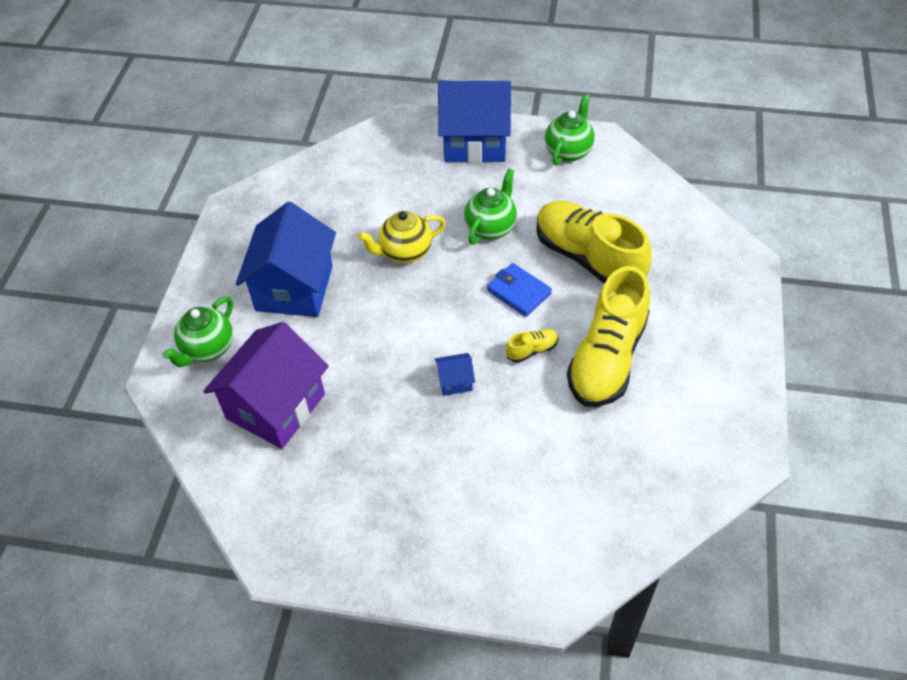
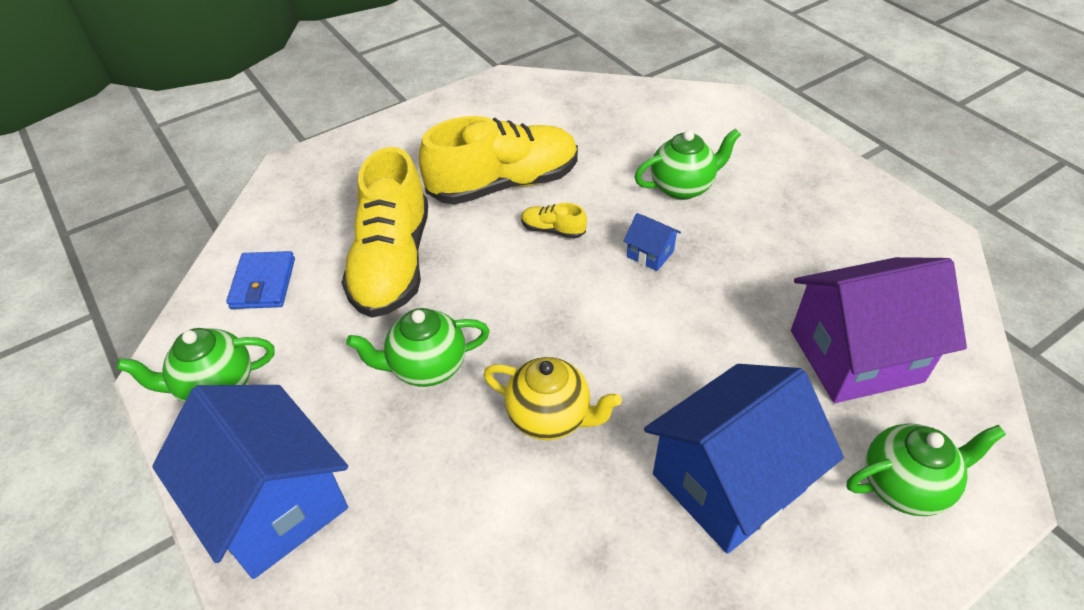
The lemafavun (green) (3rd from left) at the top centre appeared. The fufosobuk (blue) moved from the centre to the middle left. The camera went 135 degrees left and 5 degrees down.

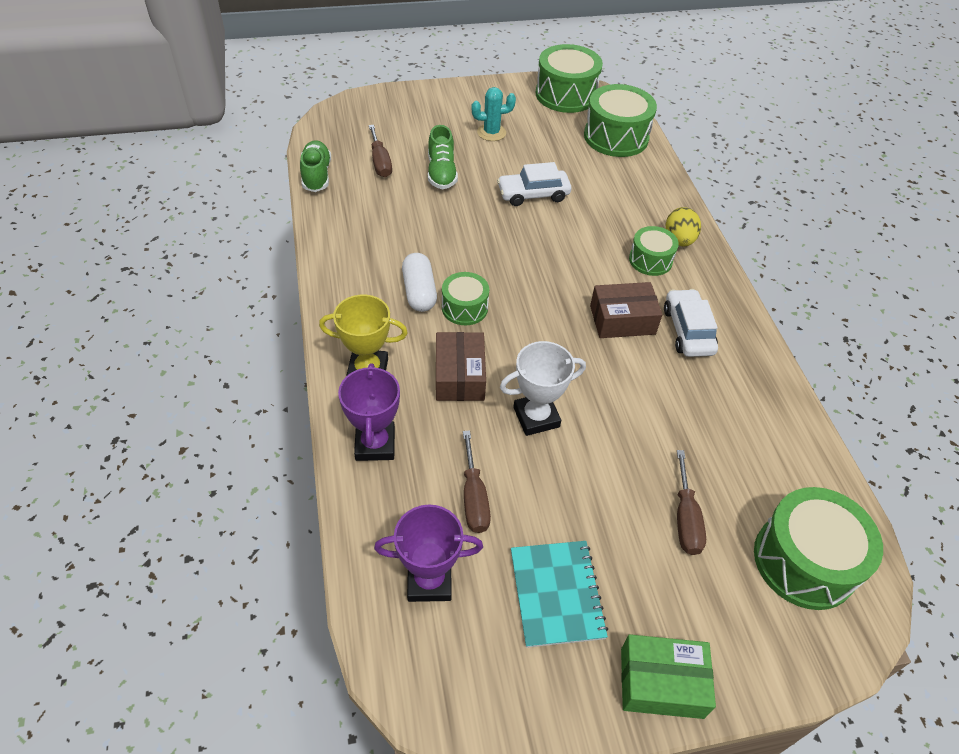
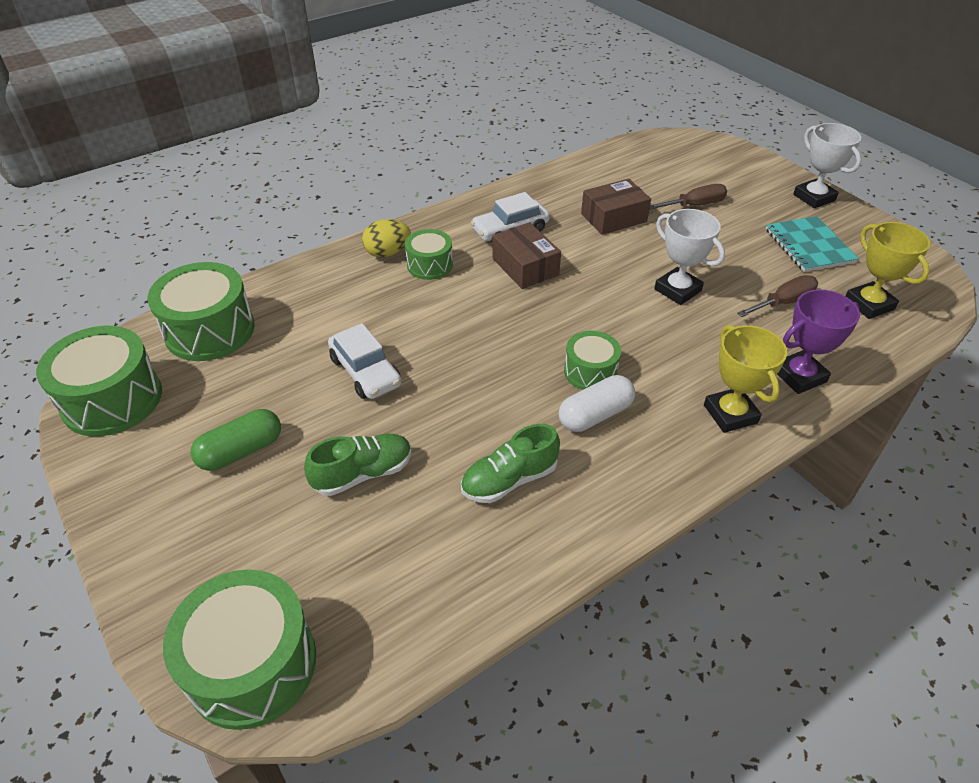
The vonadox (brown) (1st from left) at the top centre disappeared. The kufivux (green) (1st from left in the first image) moved from the top left to the centre. The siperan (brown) (1st from left in the first image) moved from the centre to the top centre. The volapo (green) (5th from left in the first image) moved from the bottom right to the bottom left. The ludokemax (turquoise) at the top centre was replaced by the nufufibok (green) at the middle left. The siperan (green) at the bottom right was replaced by the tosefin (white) (2nd from left) at the top right. The tosefin (purple) (2nd from left) at the bottom centre became the tosefin (yellow) (2nd from left) at the middle right. The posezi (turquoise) at the bottom centre turned 75 degrees counterclockwise. The camera went 110 degrees left and 5 degrees down.

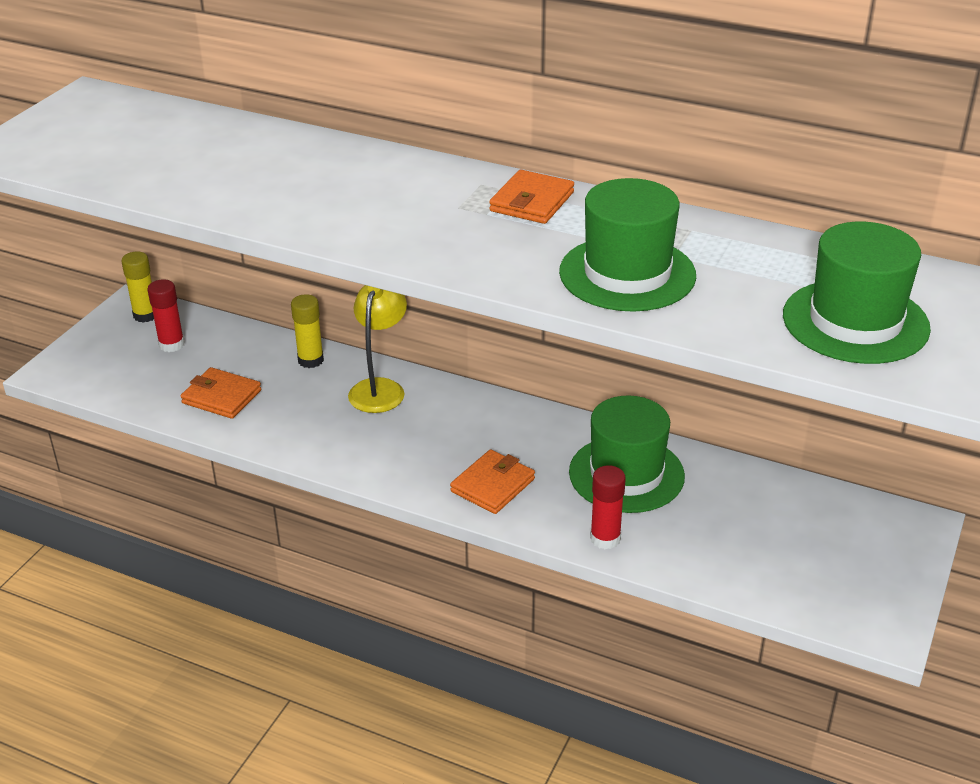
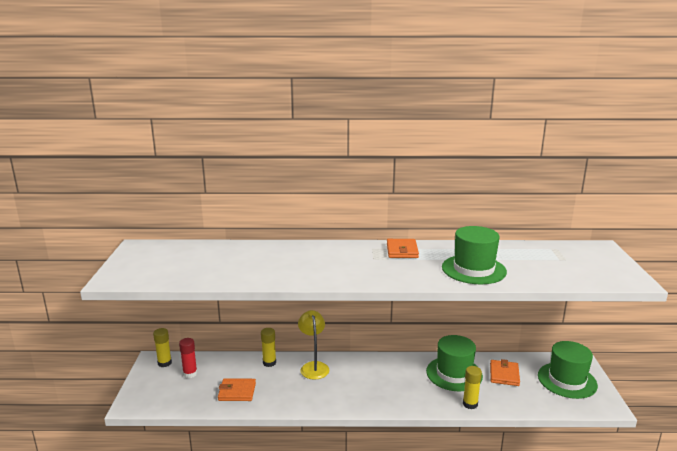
The fufosobuk (orange) (2nd from left in the first image) moved from the centre to the bottom right. The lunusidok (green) (3rd from left) moved from the middle right to the bottom right. The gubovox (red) (2nd from left) at the centre became the gubovox (yellow) (3rd from left) at the bottom right. The camera went 25 degrees left and 15 degrees down.

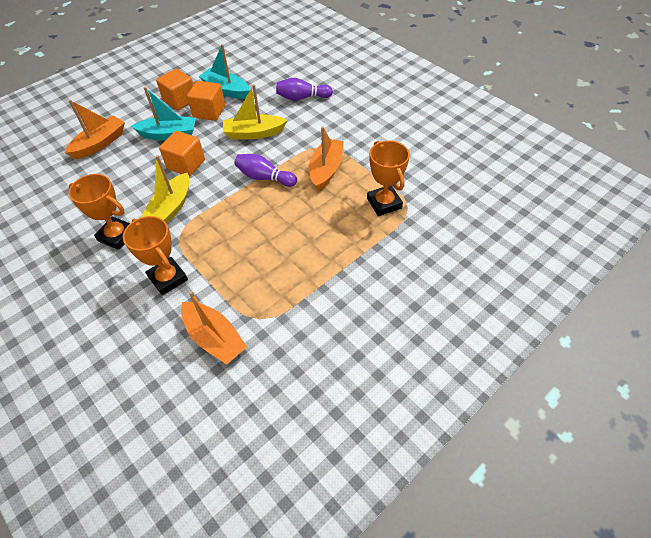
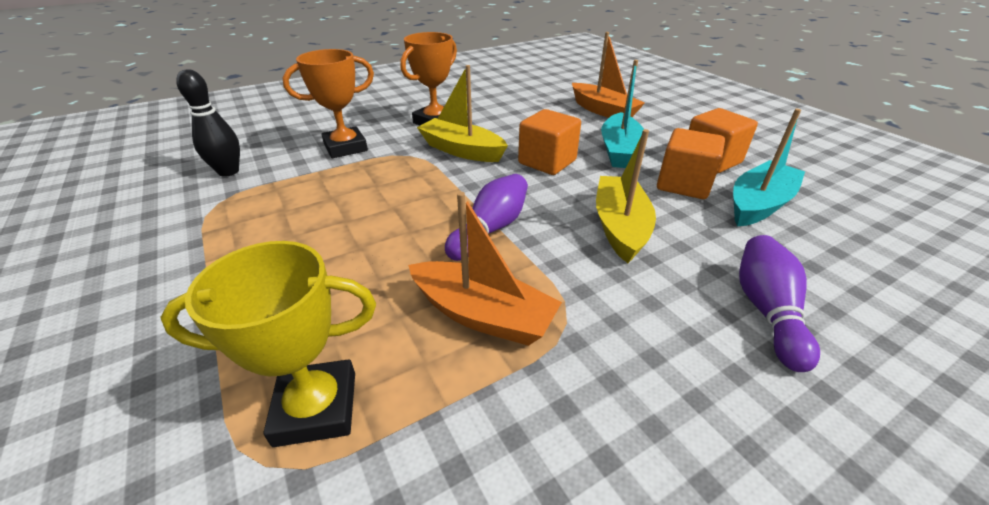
The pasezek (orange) (2nd from left) at the middle left was replaced by the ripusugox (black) at the top left. The tosefin (orange) (3rd from left) at the top centre became the tosefin (yellow) at the bottom left. The camera went 100 degrees right and 15 degrees down.

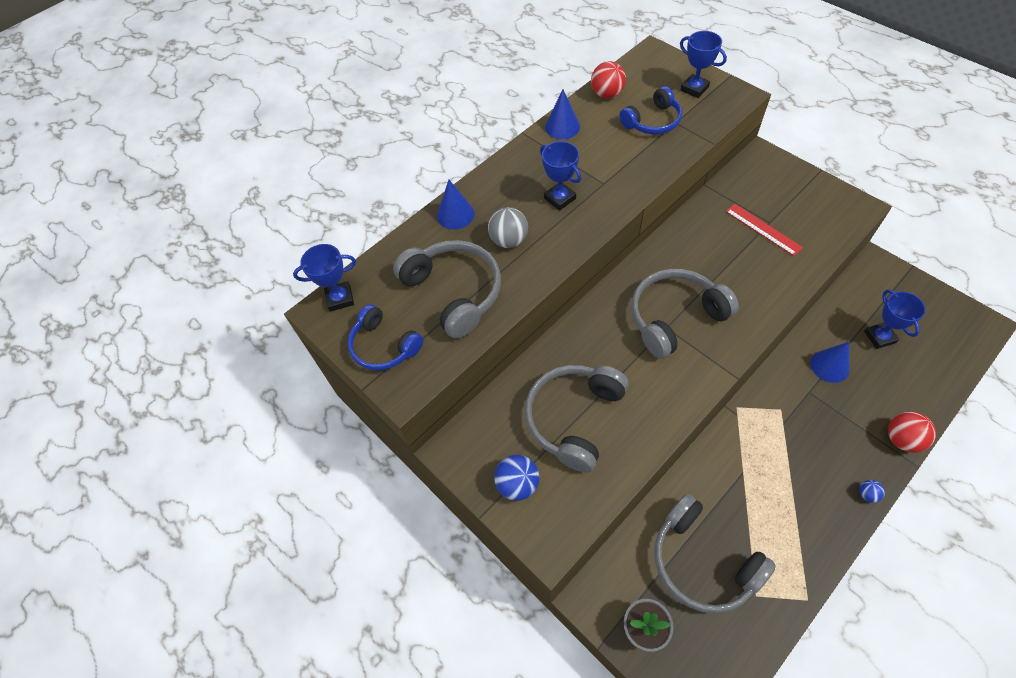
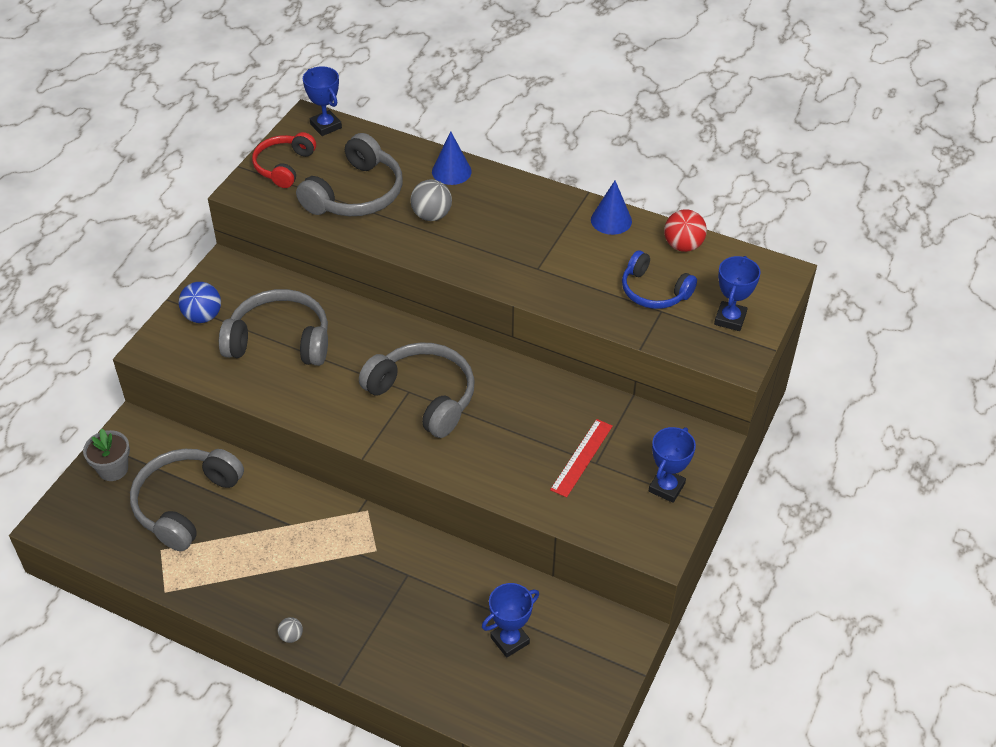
The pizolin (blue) (3rd from left) at the middle right disappeared. The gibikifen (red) (2nd from left) at the middle right disappeared. The tosefin (blue) (2nd from left in the first image) moved from the top centre to the middle right. The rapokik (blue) (1st from left) at the centre became the rapokik (red) at the top left. The gibikifen (blue) (2nd from left) at the bottom right became the gibikifen (grey) (1st from left) at the bottom left. The camera went 65 degrees right and 10 degrees down.

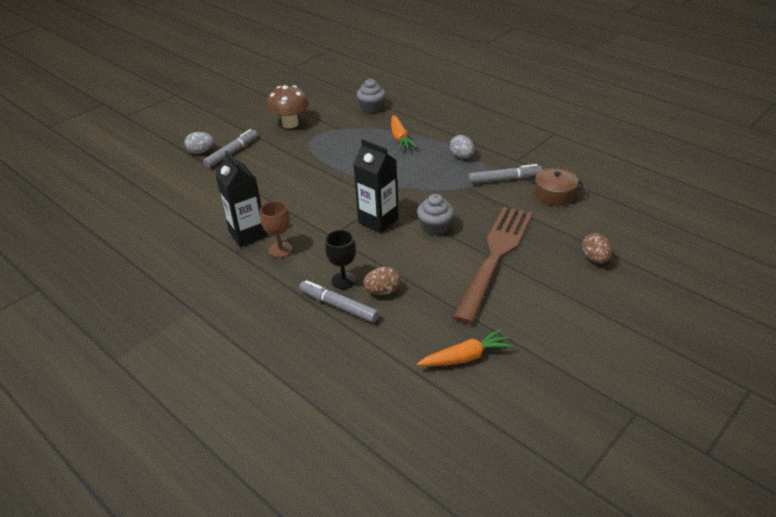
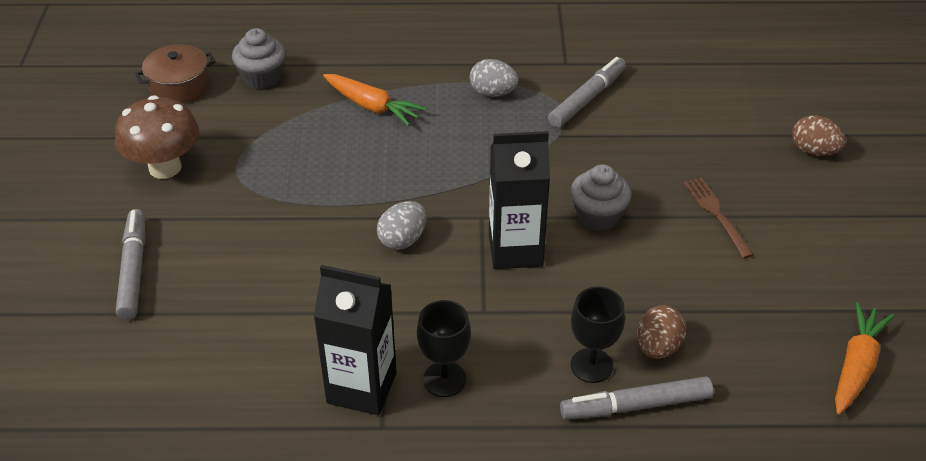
The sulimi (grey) (1st from left) moved from the top left to the centre. The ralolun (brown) moved from the middle right to the top left. The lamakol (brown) at the centre became the lamakol (black) (1st from left) at the bottom centre. The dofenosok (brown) at the centre changed to 0.42 times the size. The camera went 45 degrees left and 5 degrees up.

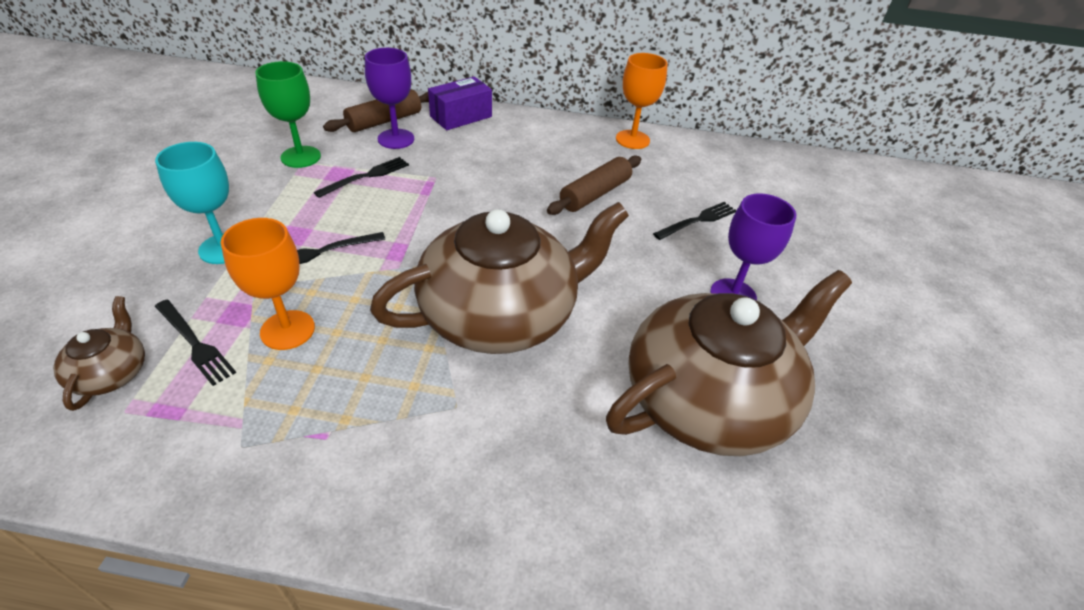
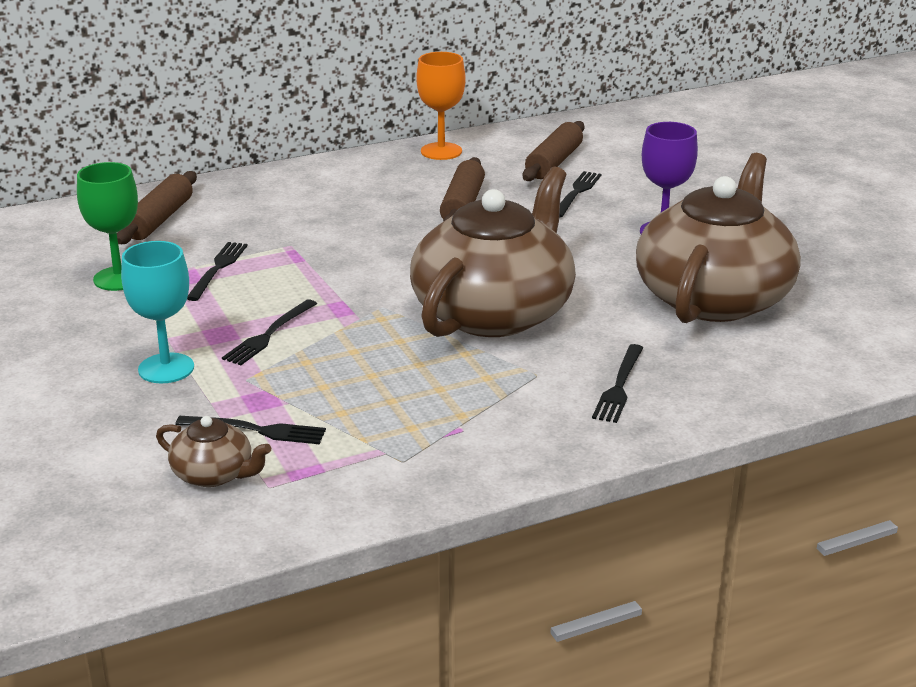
The lamakol (orange) (1st from left) at the middle left disappeared. The lamakol (purple) (1st from left) at the top centre disappeared. The siperan (purple) at the top centre disappeared. The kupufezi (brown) (3rd from left) at the top centre appeared. The dofenosok (black) (5th from left) at the middle right appeared. The lemafavun (brown) (1st from left) at the middle left turned 150 degrees clockwise. The camera went 30 degrees left and 15 degrees down.

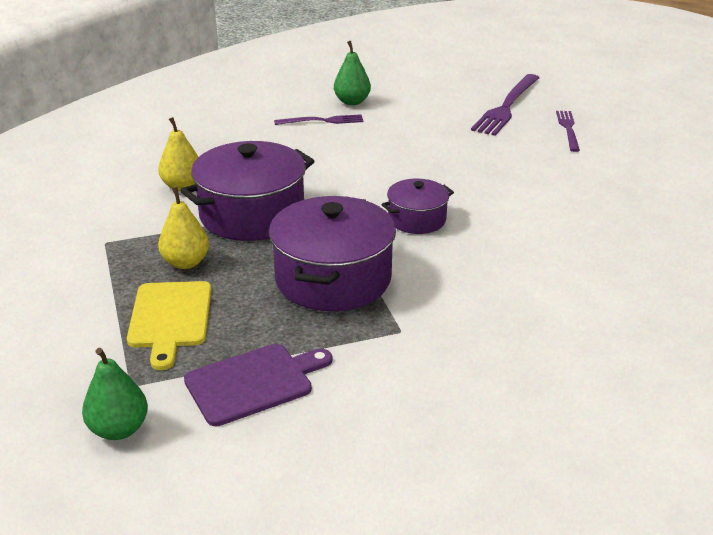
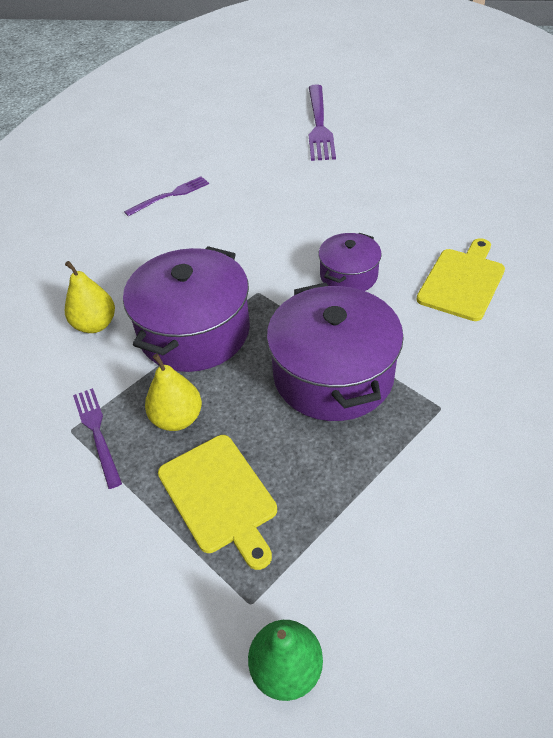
The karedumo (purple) at the bottom centre disappeared. The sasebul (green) (2nd from left) at the top centre disappeared. The karedumo (yellow) (2nd from left) at the middle right appeared. The dofenosok (purple) (3rd from left in the first image) moved from the top right to the middle left. The camera went 25 degrees left and 15 degrees up.

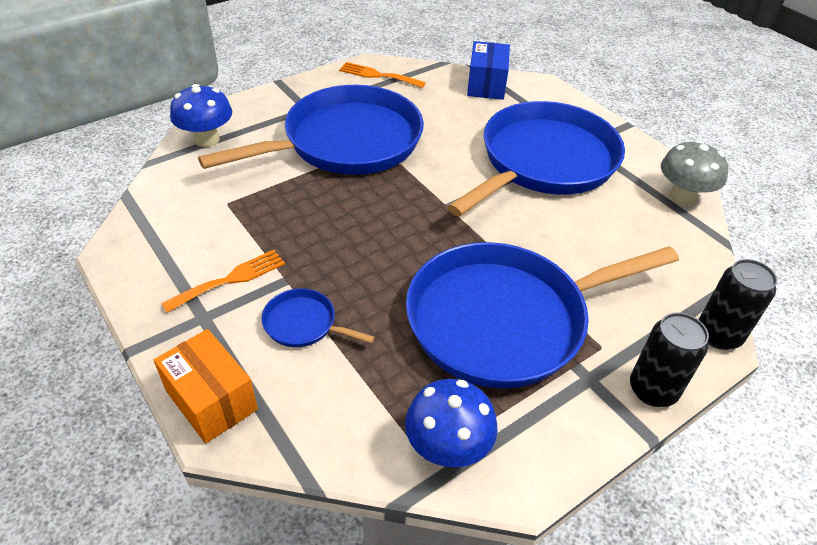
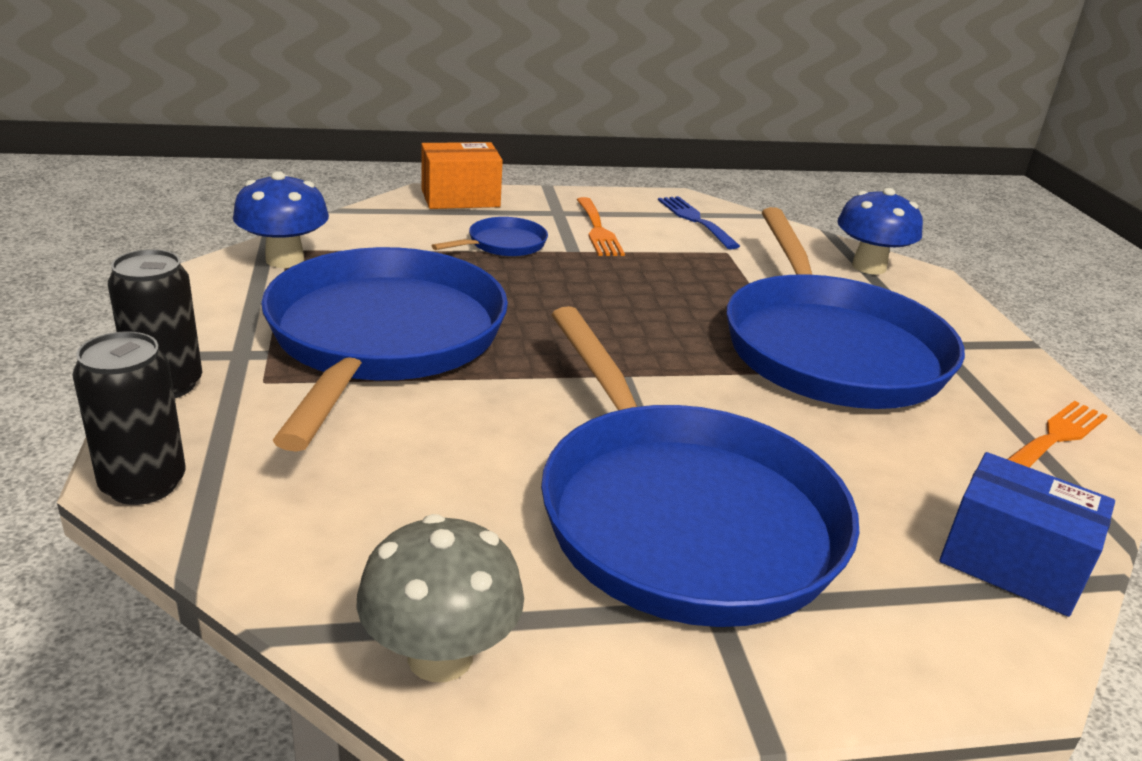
The dofenosok (blue) at the top centre appeared. The camera went 115 degrees right and 15 degrees down.

